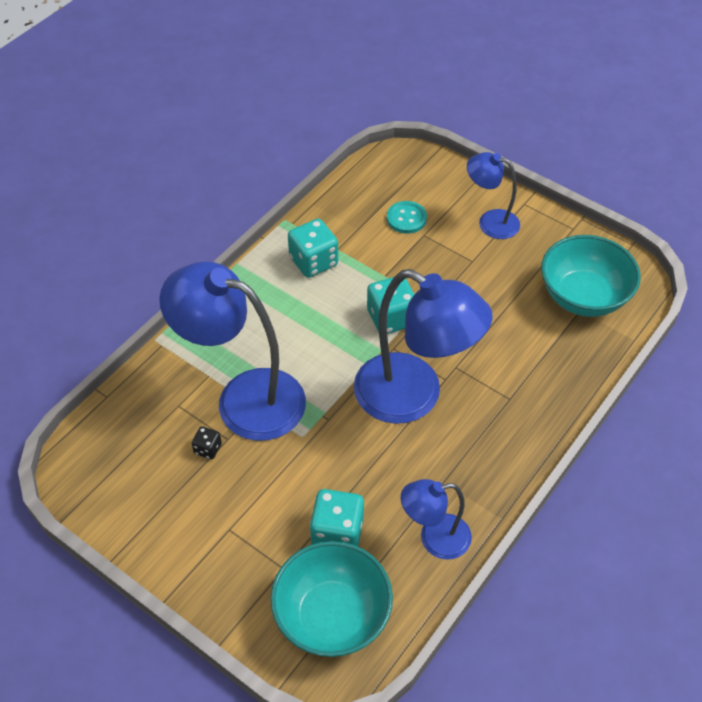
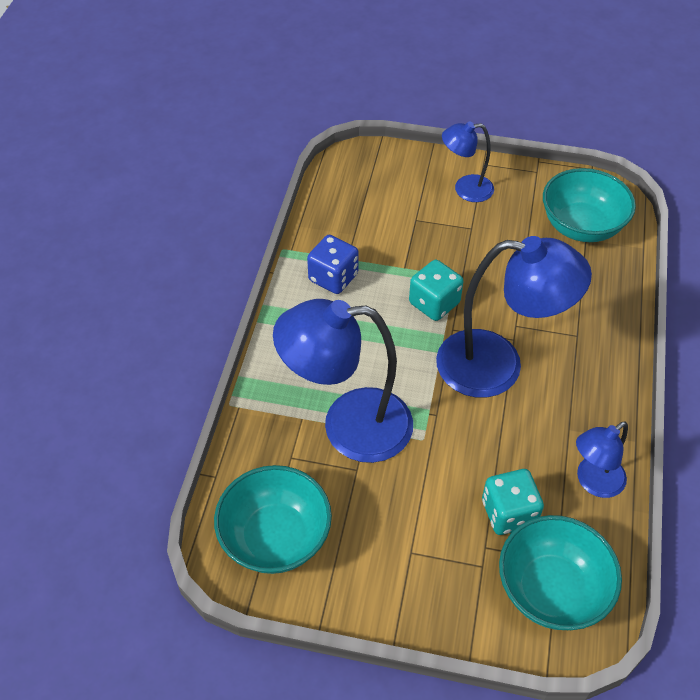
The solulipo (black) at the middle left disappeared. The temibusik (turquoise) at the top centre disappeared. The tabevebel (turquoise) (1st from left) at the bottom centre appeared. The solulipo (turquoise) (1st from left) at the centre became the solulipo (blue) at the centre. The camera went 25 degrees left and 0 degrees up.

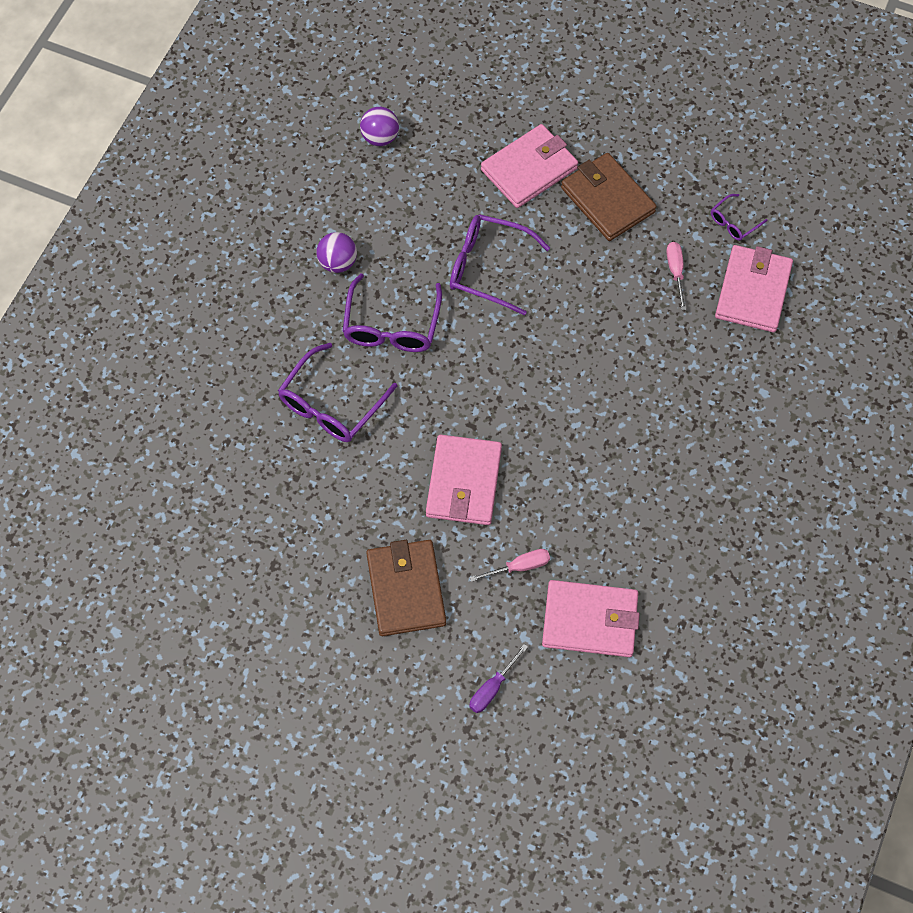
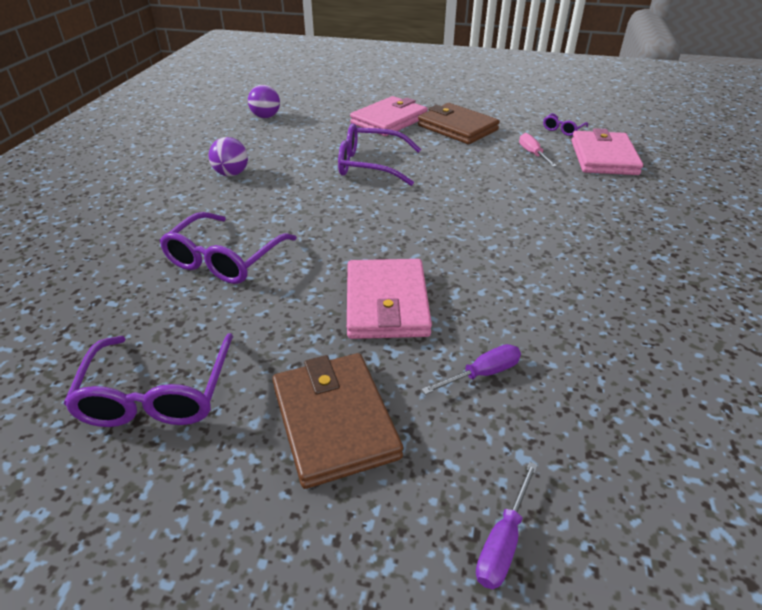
The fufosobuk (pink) (3rd from left) at the bottom centre disappeared. The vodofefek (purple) (2nd from left in the first image) moved from the centre to the middle left. The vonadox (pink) (1st from left) at the centre became the vonadox (purple) (1st from left) at the centre. The camera went 10 degrees left and 25 degrees down.

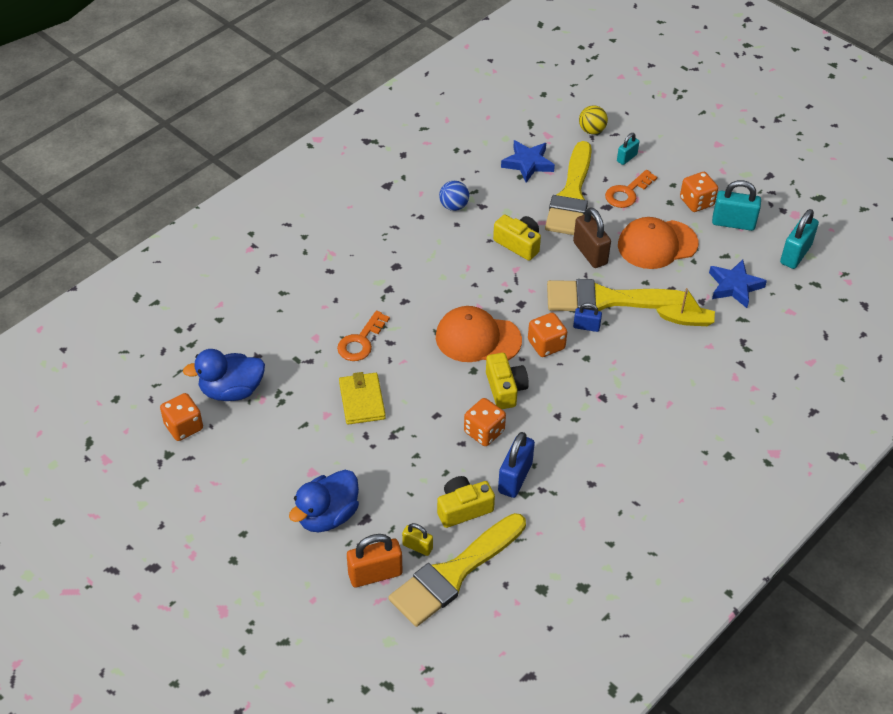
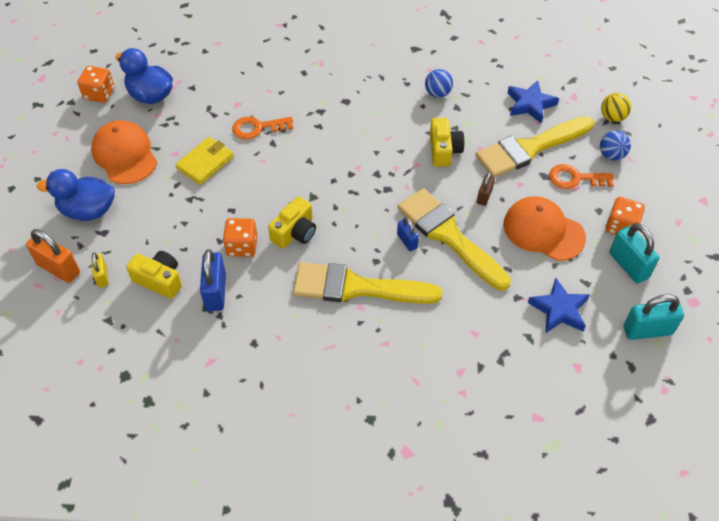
The solulipo (orange) (3rd from left) at the centre disappeared. The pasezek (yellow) at the middle right disappeared. The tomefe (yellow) (1st from left) moved from the bottom centre to the centre. The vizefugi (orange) (1st from left) moved from the centre to the top left. The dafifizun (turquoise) (1st from left) at the top right was replaced by the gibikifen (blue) (2nd from left) at the top right. The dafifizun (blue) (1st from left) at the centre turned 75 degrees counterclockwise. The dafifizun (brown) at the top centre changed to 0.58 times the size. The camera went 50 degrees right and 5 degrees up.

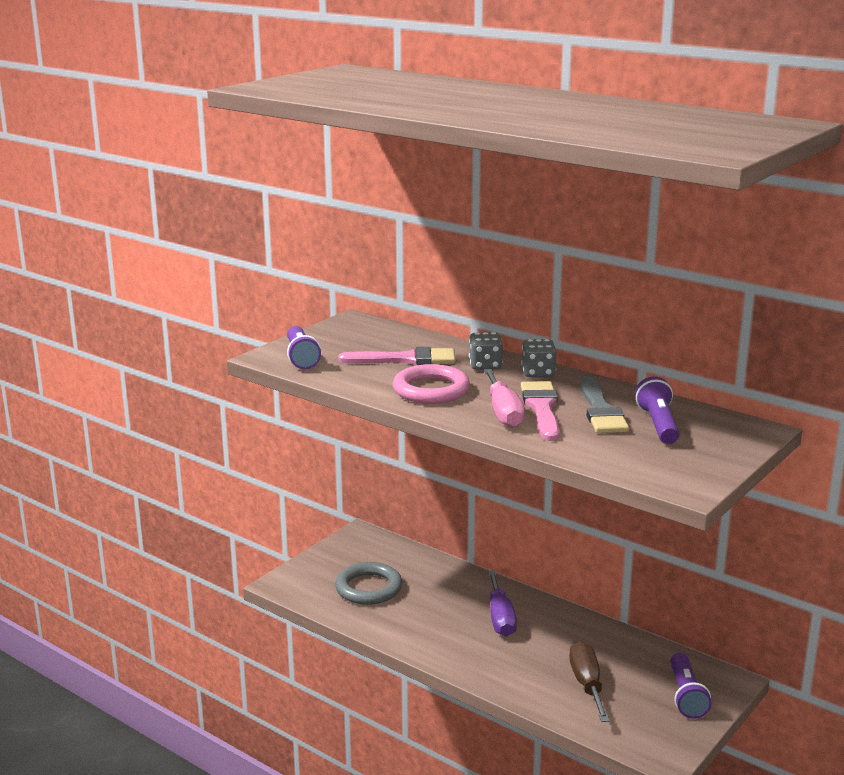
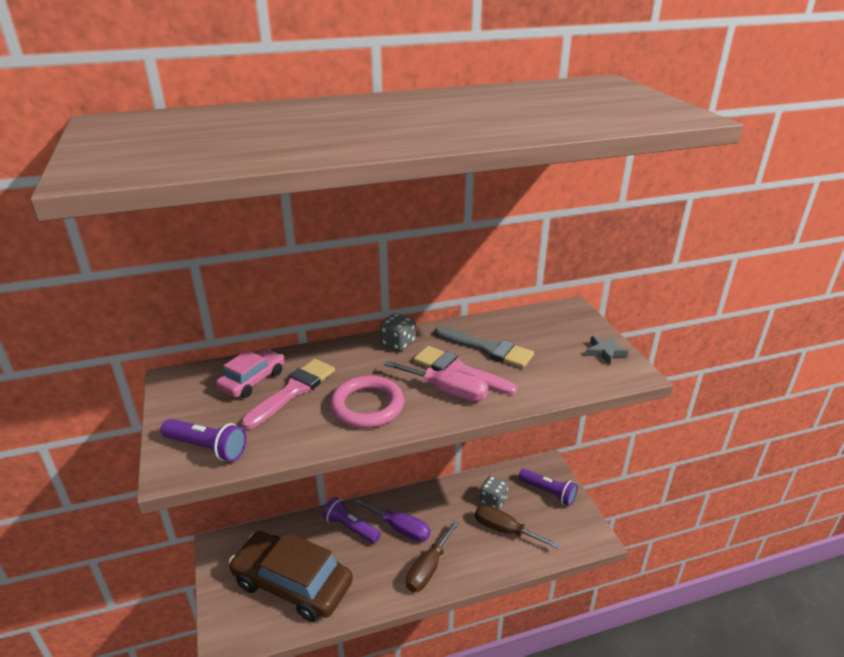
The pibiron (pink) at the middle left appeared. The vonadox (brown) (1st from left) at the bottom centre appeared. The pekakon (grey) at the middle right appeared. The solulipo (grey) (1st from left in the first image) moved from the centre to the bottom centre. The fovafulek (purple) (2nd from left) moved from the middle right to the bottom centre. The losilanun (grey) at the bottom centre was replaced by the pibiron (brown) at the bottom centre. The camera went 55 degrees left and 10 degrees up.

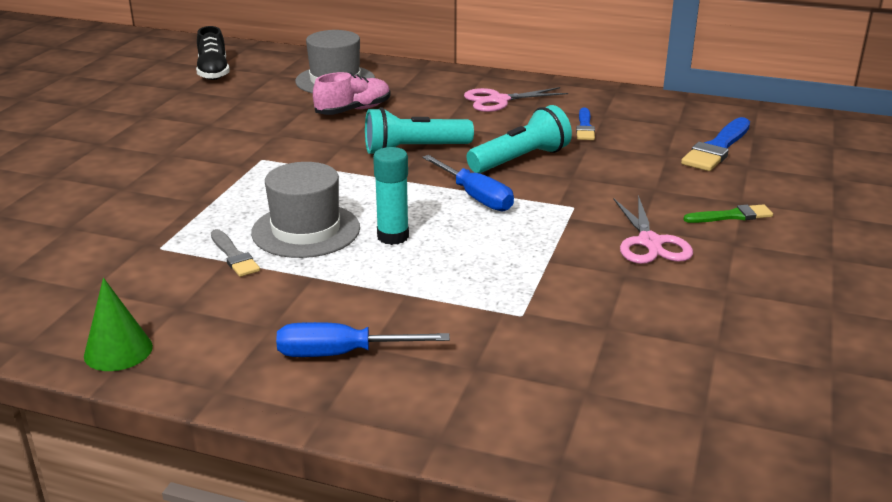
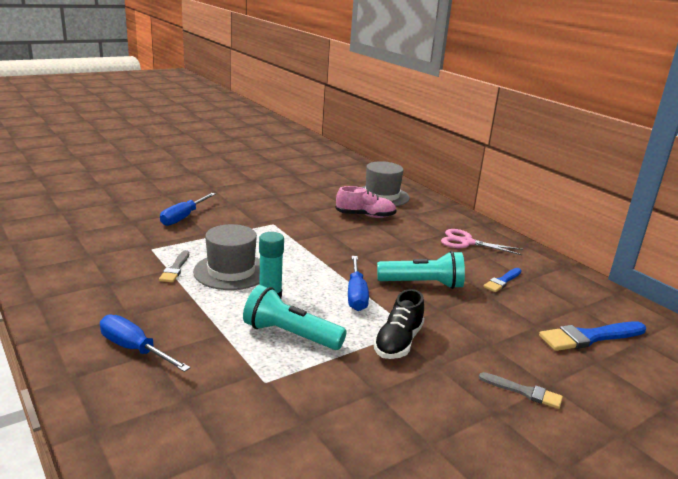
The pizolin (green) at the middle left disappeared. The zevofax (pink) (2nd from left) at the middle right disappeared. The vonadox (blue) (2nd from left) at the middle left appeared. The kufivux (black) moved from the top left to the bottom centre. The fovafulek (turquoise) (1st from left) moved from the top centre to the centre. The tomefe (green) at the middle right became the tomefe (grey) (2nd from left) at the bottom right. The camera went 35 degrees right and 5 degrees down.

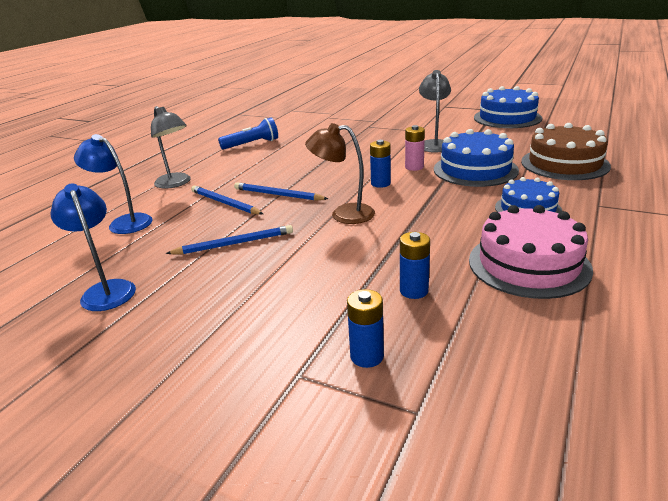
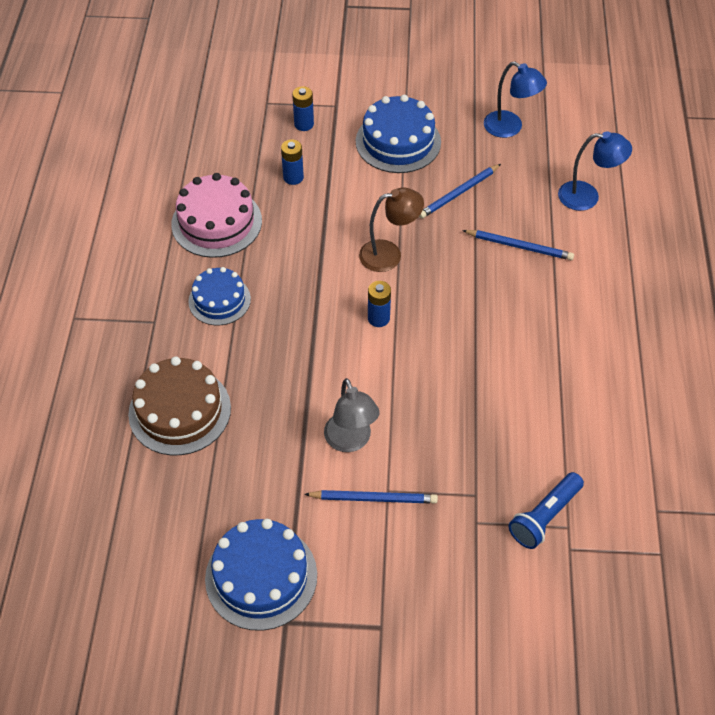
The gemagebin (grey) (1st from left) at the top left disappeared. The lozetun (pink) at the top centre disappeared. The fovafulek (blue) moved from the top centre to the bottom right. The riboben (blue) (3rd from left in the first image) moved from the centre to the bottom centre. The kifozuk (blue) (1st from left in the first image) moved from the top right to the top centre. The camera went 155 degrees right and 25 degrees up.

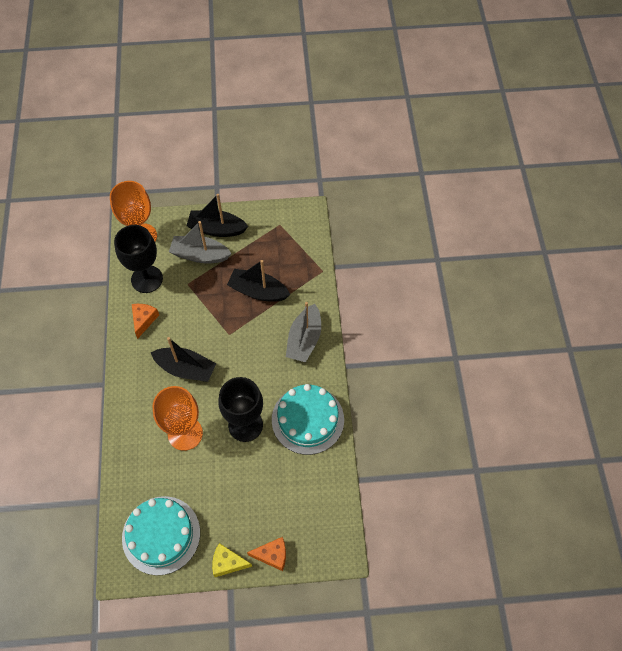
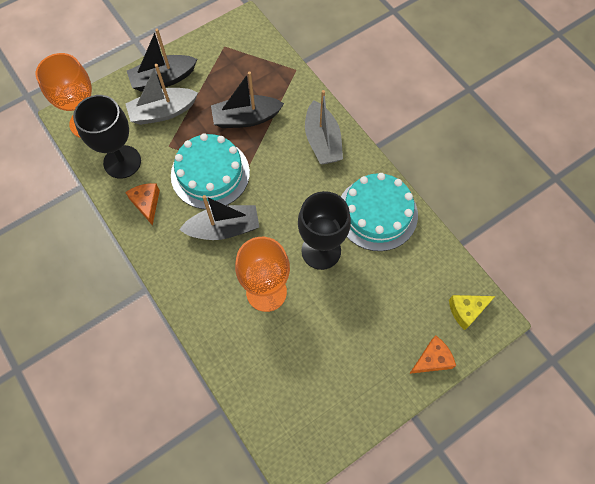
The kifozuk (turquoise) (1st from left) moved from the bottom left to the centre. The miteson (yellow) moved from the bottom centre to the middle right. The camera went 30 degrees left and 5 degrees up.

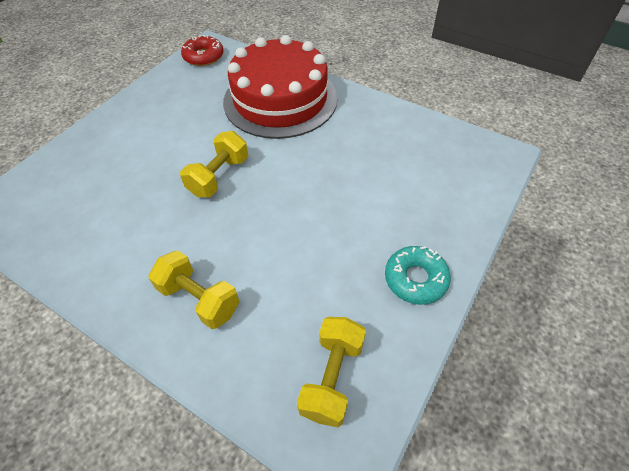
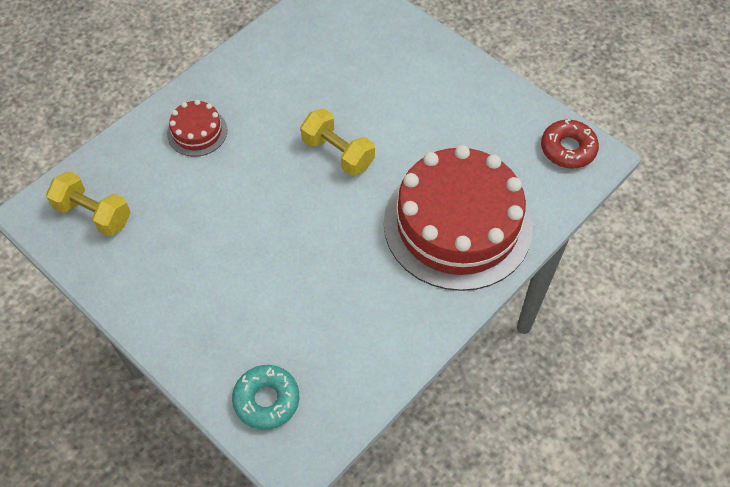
The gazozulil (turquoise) moved from the centre to the bottom centre. The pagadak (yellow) (1st from left) at the middle left was replaced by the kifozuk (red) (1st from left) at the top left. The camera went 100 degrees right and 5 degrees up.

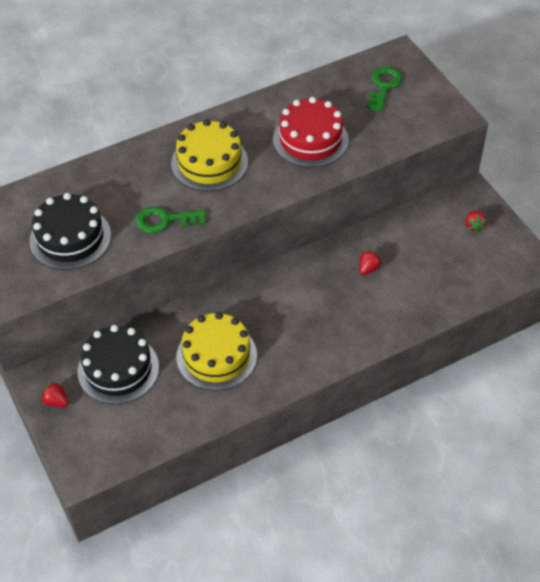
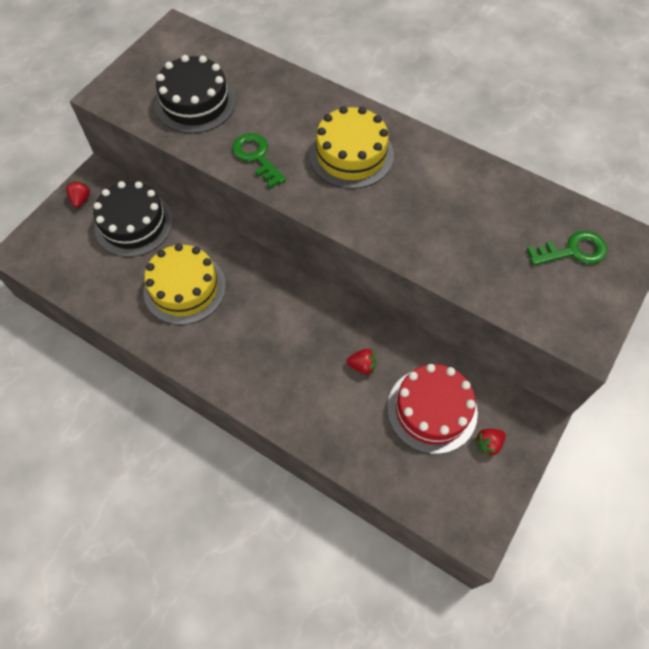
The kifozuk (red) moved from the top centre to the centre. The camera went 60 degrees right and 10 degrees up.

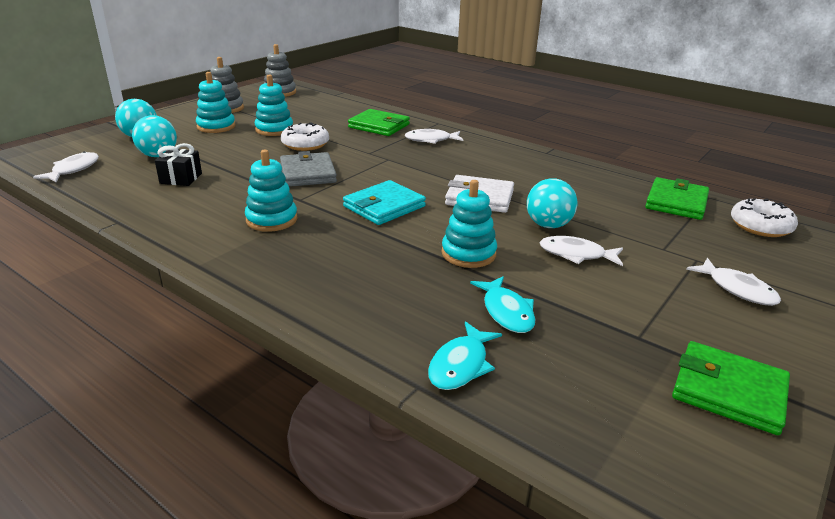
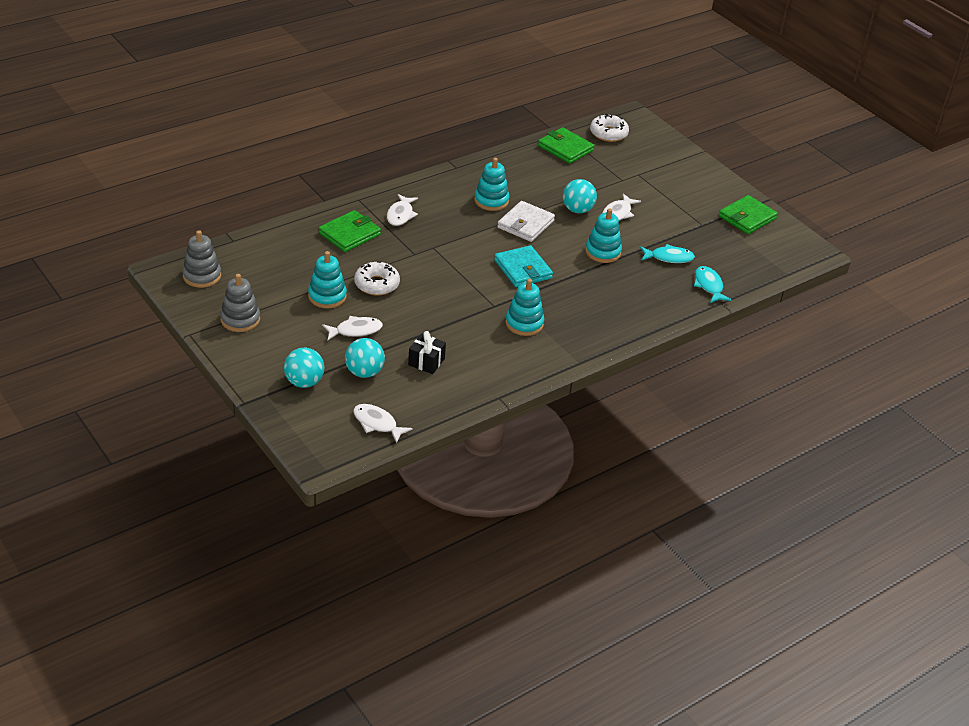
The fufosobuk (grey) at the top centre disappeared. The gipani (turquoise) (1st from left in the first image) moved from the top left to the top centre. The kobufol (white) (4th from left in the first image) moved from the middle right to the centre. The kobufol (turquoise) (1st from left in the first image) at the bottom centre turned 150 degrees counterclockwise. The camera went 75 degrees left and 10 degrees up.

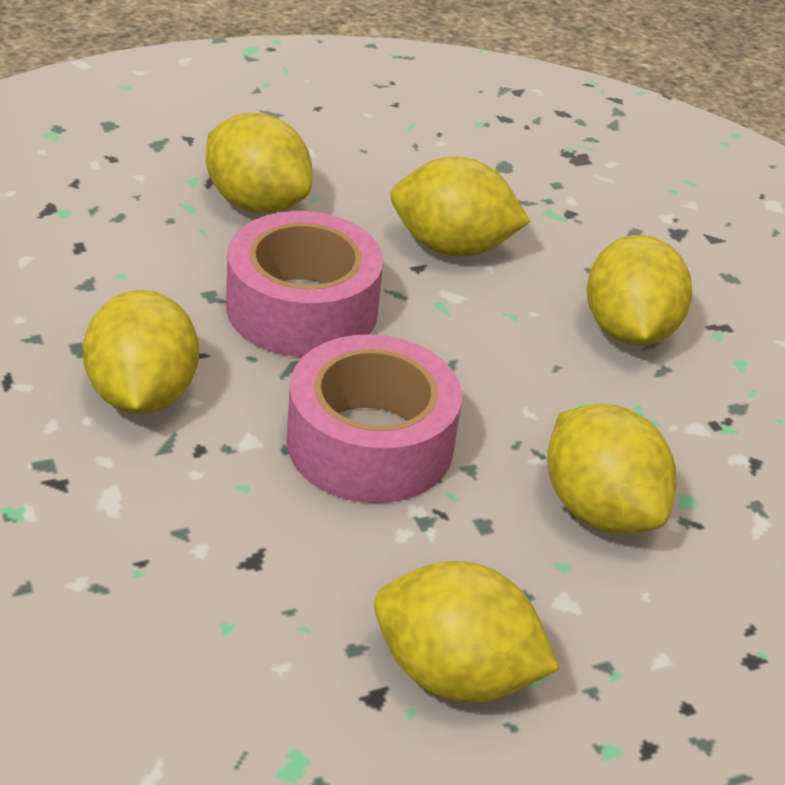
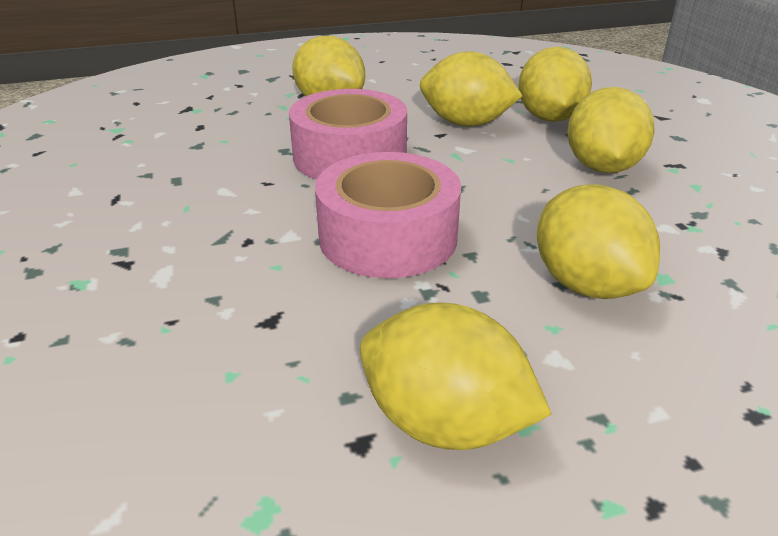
The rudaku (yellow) (1st from left in the first image) moved from the middle left to the top right. The camera went 10 degrees right and 5 degrees down.

